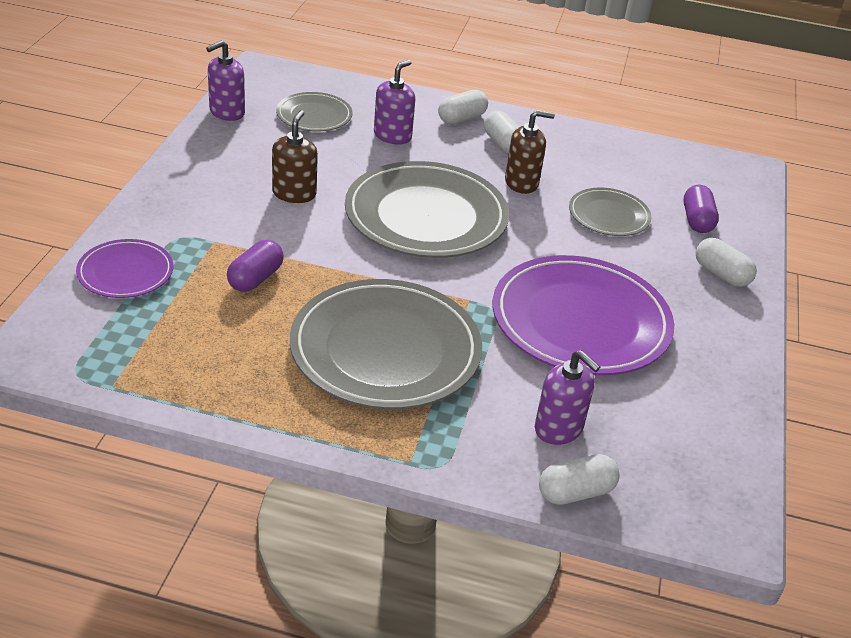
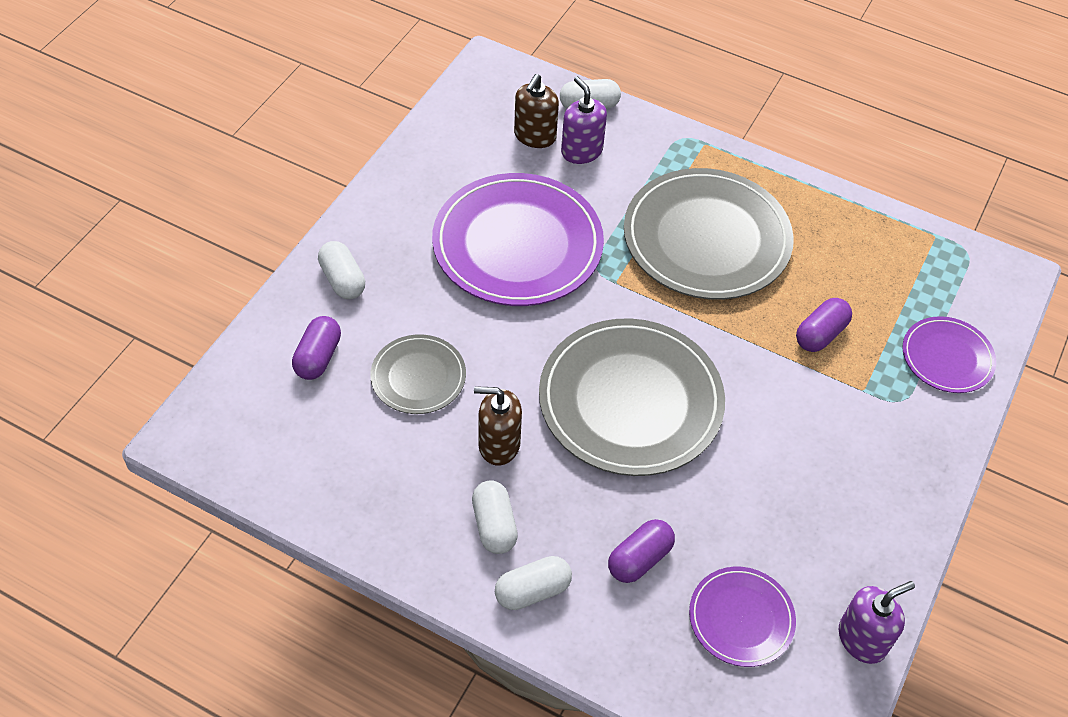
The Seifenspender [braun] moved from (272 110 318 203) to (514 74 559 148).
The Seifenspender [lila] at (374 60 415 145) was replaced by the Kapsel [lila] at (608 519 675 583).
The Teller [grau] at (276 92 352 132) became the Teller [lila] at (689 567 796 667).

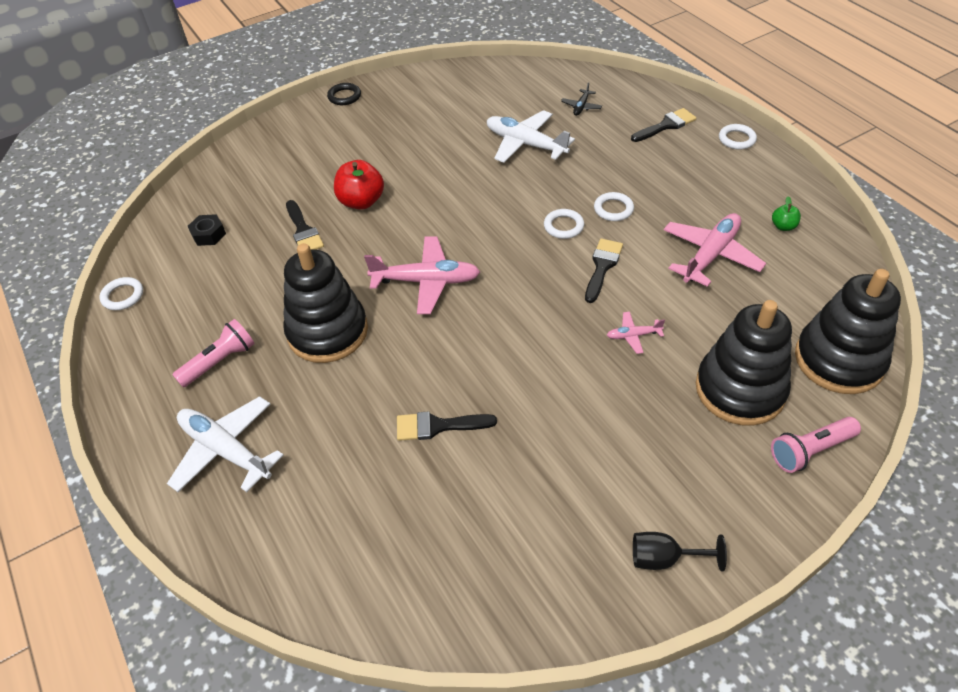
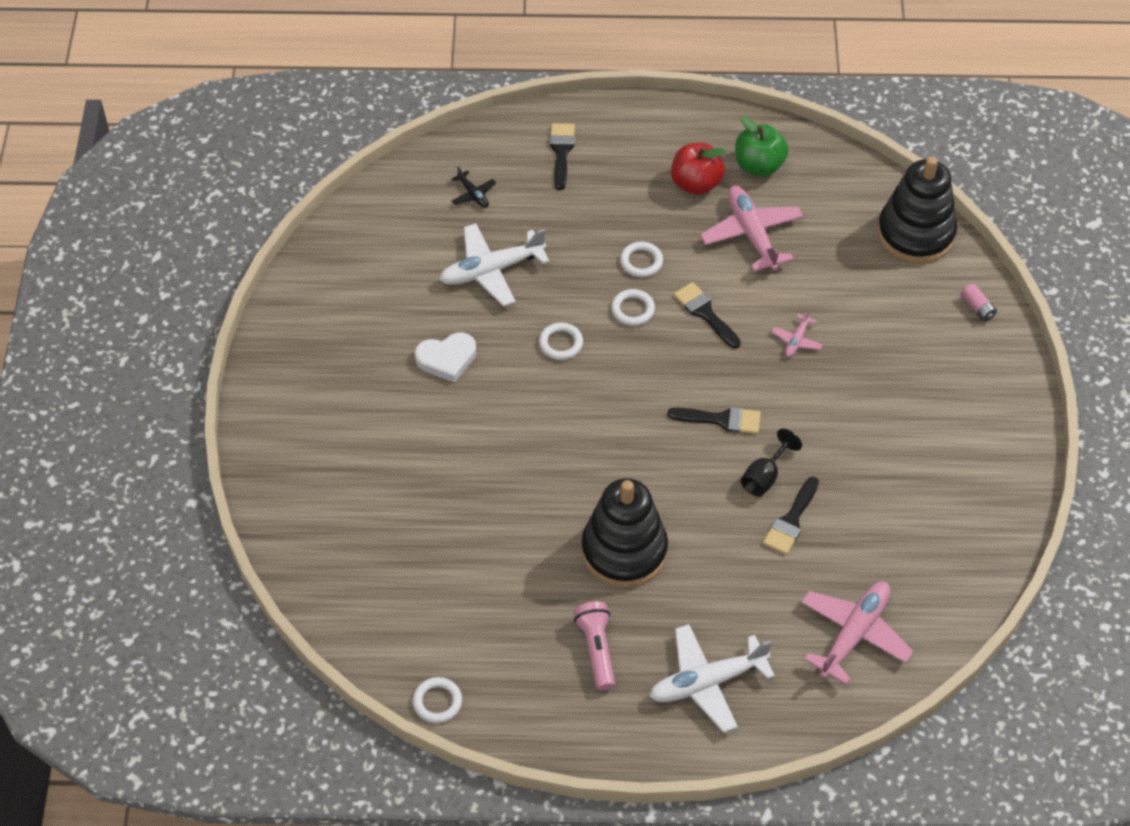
The Sechskantmutter [schwarz] at (188 214 226 246) disappeared.
The Ring [schwarz] at (327 83 361 105) disappeared.
The Stapelspielzeug [schwarz] at (696 300 792 426) disappeared.
The Herz [weiß] at (415 332 476 383) appeared.
The Pinsel [schwarz] moved from (286 200 324 250) to (668 407 761 434).
The Apfel [rot] moved from (334 160 384 210) to (671 143 726 195).
The Flugzeug [rosa] moved from (364 236 480 314) to (801 581 914 684).
The Kelch [schwarz] moved from (633 532 727 571) to (741 429 802 497).
The Ring [weiß] moved from (719 124 757 150) to (539 322 583 360).
The Taschenlampe [rosa] at (771 417 861 473) was replaced by the Batterie [rosa] at (961 283 997 322).
The Apfel [grün] at (772 196 801 231) changed to 1.94 times the size.

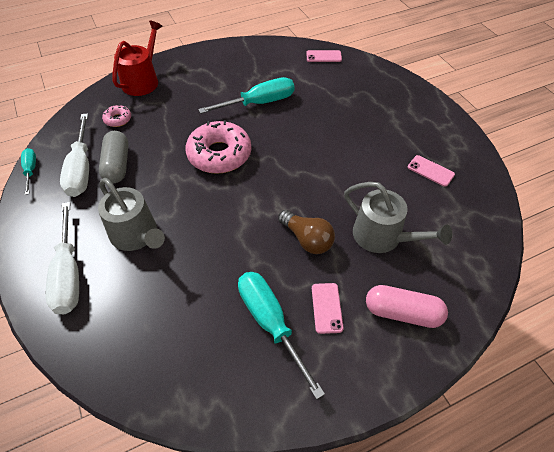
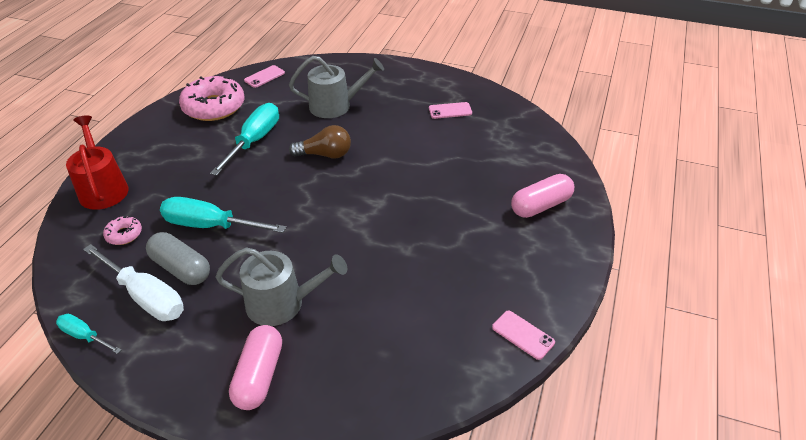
The Donut [rosa] moved from (185 120 251 174) to (179 76 245 121).
The Schraubenzieher [türkis] moved from (238 272 325 400) to (160 197 286 233).
The Glühbirne [braun] moved from (278 210 335 254) to (289 125 351 159).
The Handy [rosa] moved from (312 283 344 334) to (492 311 555 360).
The Gießkanne [grau] moved from (344 182 452 253) to (289 56 384 118).
The Schraubenzieher [weiß] at (46 202 79 314) was replaced by the Kapsel [rosa] at (229 325 282 410).

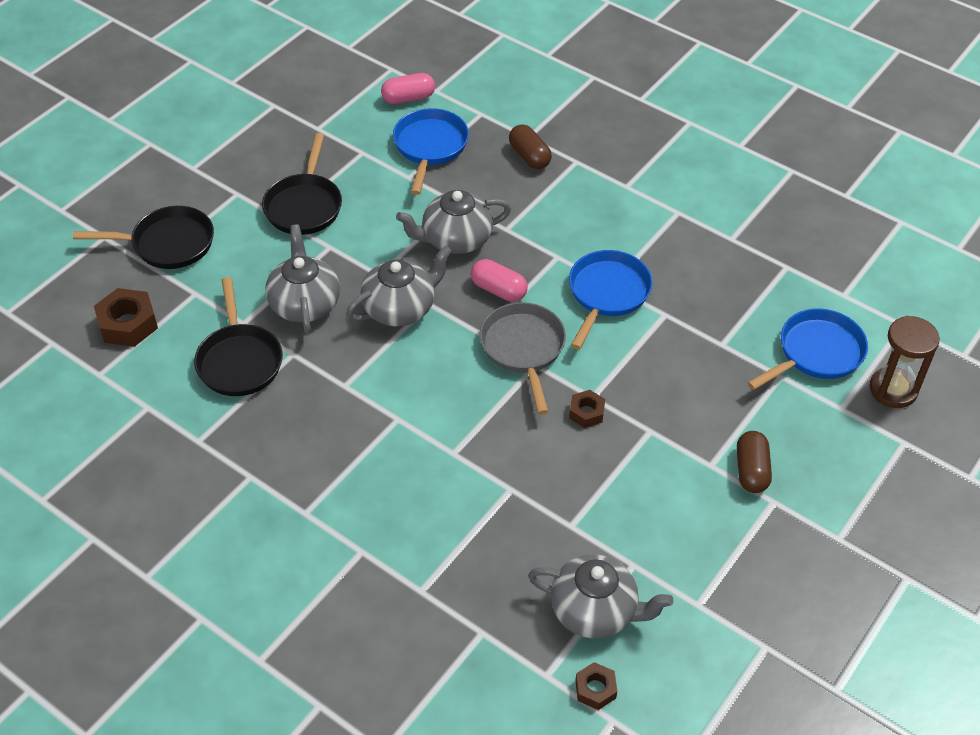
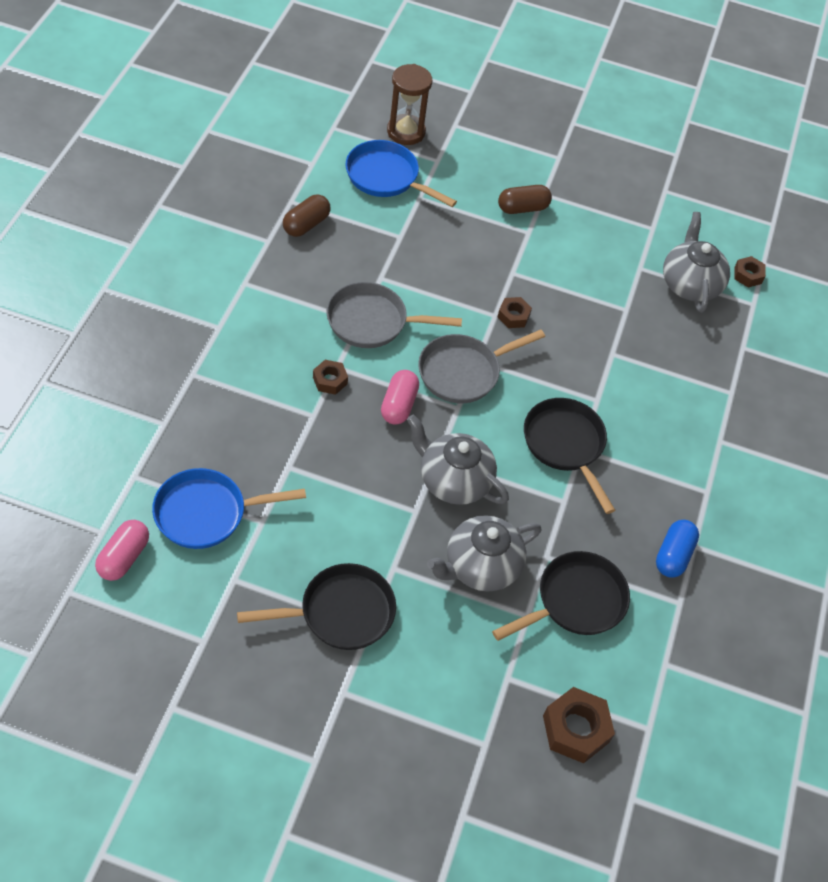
The Teekanne [grau] at (396 190 511 254) disappeared.
The Sechskantmutter [braun] at (313 360 348 395) appeared.
The Kapsel [blau] at (656 520 699 578) appeared.
The Pfanne [schwarz] moved from (73 206 214 269) to (524 398 615 514).
The Kapsel [braun] moved from (509 124 552 169) to (283 195 331 237).
The Pfanne [blau] at (569 250 653 349) became the Pfanne [grau] at (326 282 462 348).
The Kapsel [rosa] at (381 73 435 104) turned 60 degrees clockwise.

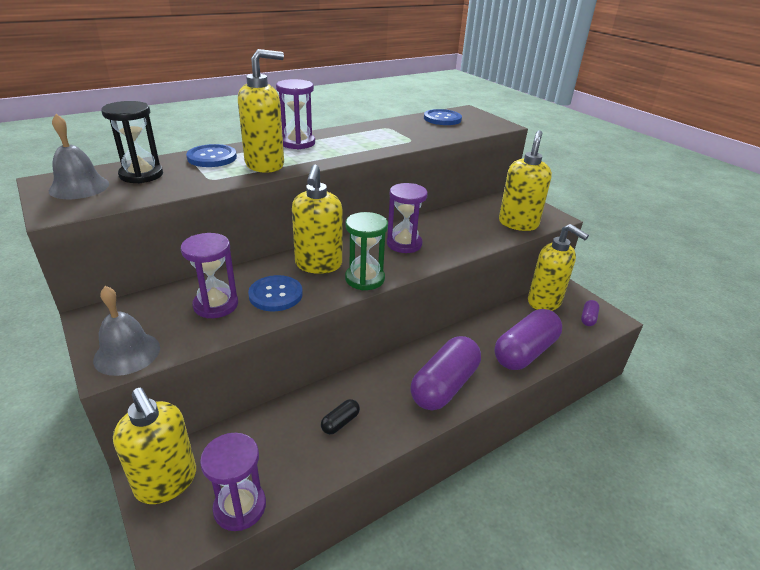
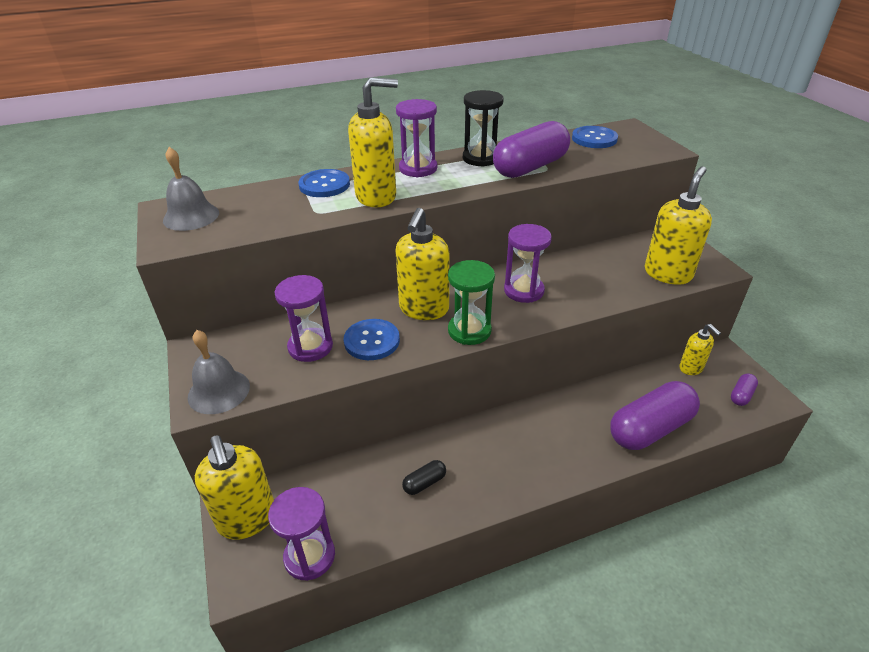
The Sanduhr [schwarz] moved from (101 101 163 183) to (463 90 504 167).
The Kapsel [lila] moved from (410 336 481 410) to (493 121 570 178).
The Seifenspender [gelb] at (528 224 589 311) changed to 0.56 times the size.

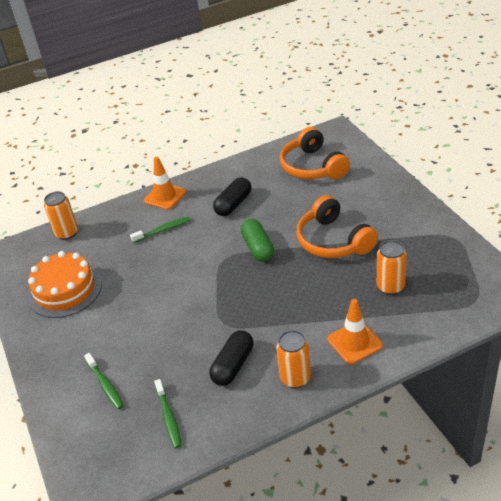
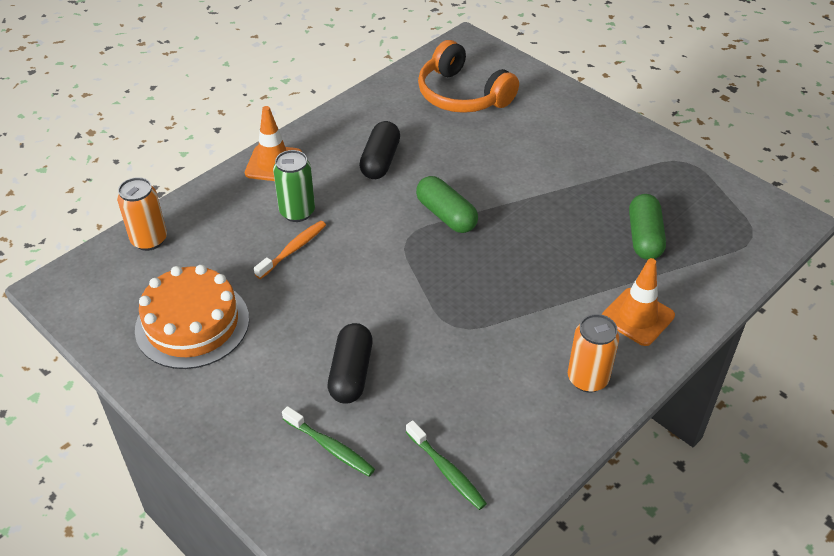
The Kopfhörer [orange] at (296 195 378 258) disappeared.
The Zahnbürste [orange] at (254 221 326 279) appeared.
The Kapsel [schwarz] moved from (209 330 253 386) to (328 323 373 404).
The Zahnbürste [grün] at (130 216 191 243) was replaced by the Dose [grün] at (273 150 315 222).
The Dose [orange] at (377 240 407 295) was replaced by the Kapsel [grün] at (629 194 666 260).

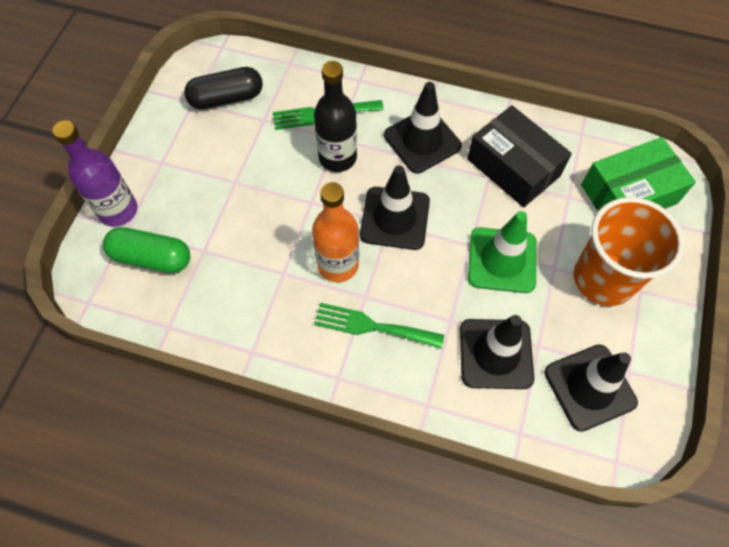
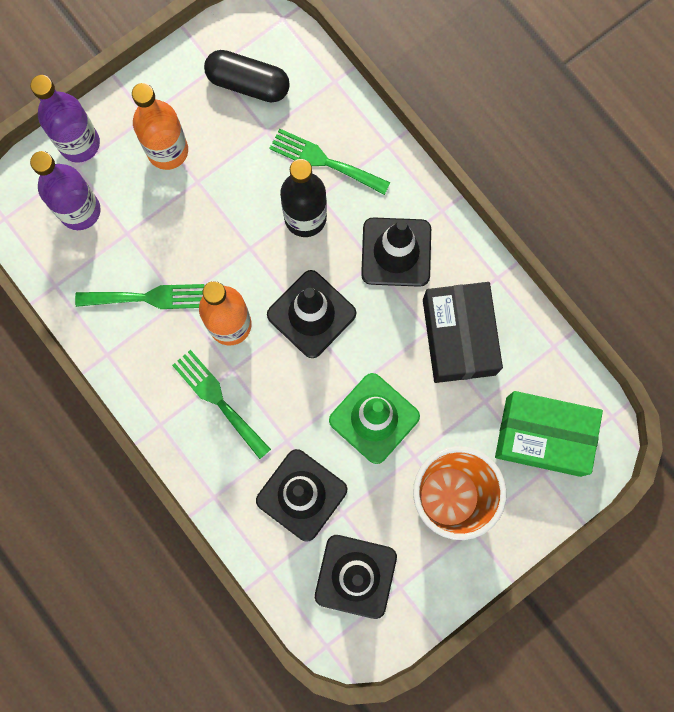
The Gabel [grün] at (75 284 204 309) appeared.
The Flasche [orange] at (132 83 188 170) appeared.
The Kapsel [grün] at (103 227 190 273) was replaced by the Flasche [lila] at (30 151 101 230).

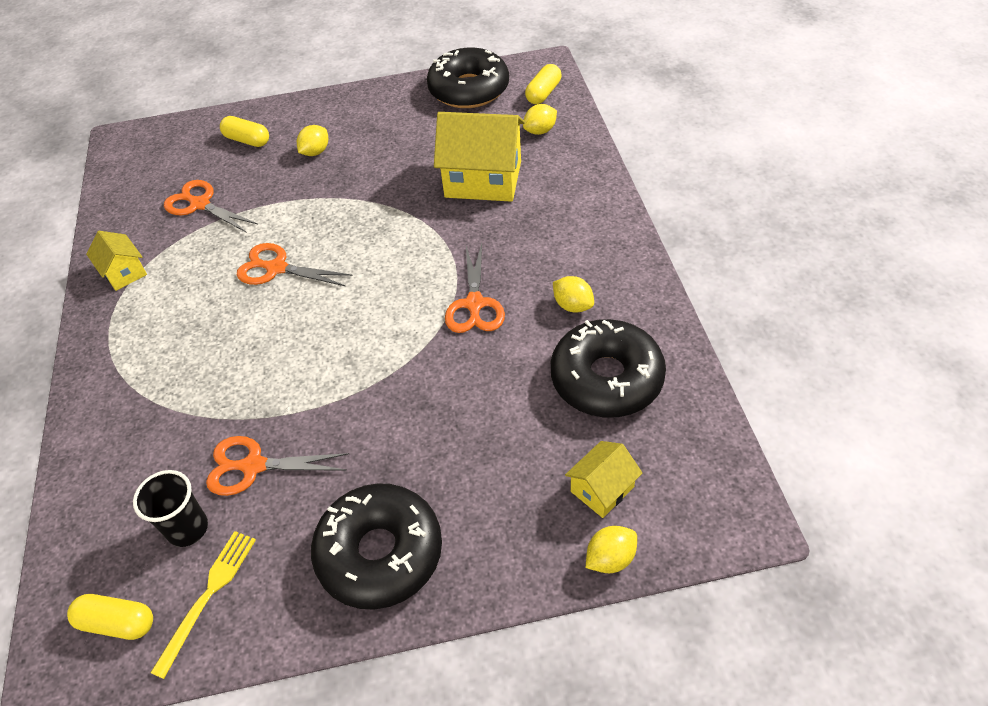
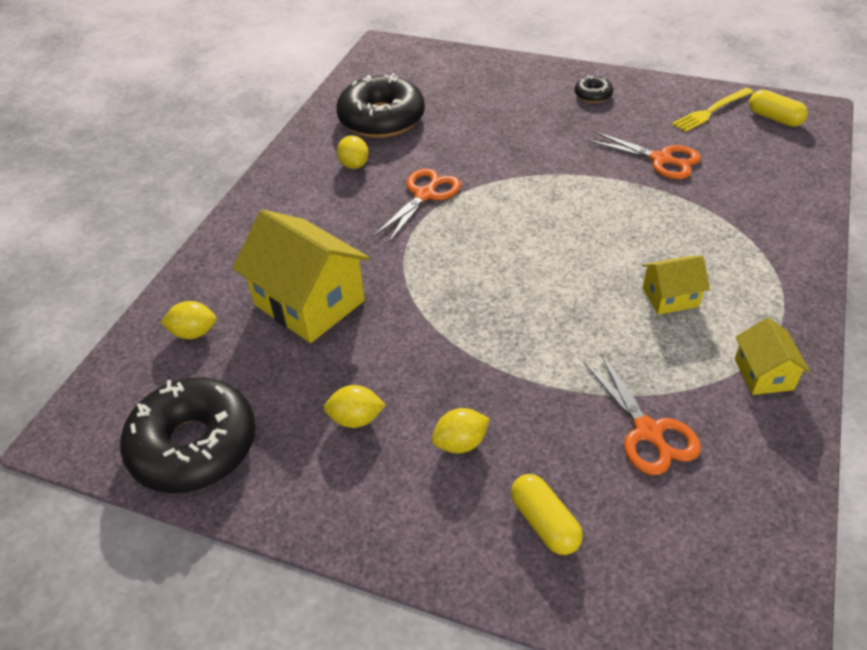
The Becher [schwarz] at (133 470 208 547) disappeared.
The Schere [orange] at (237 243 353 286) disappeared.
The Kapsel [gelb] at (525 64 561 104) disappeared.
The Haus [gelb] moved from (565 441 642 518) to (642 256 710 315).
The Zitrone [gelb] moved from (586 526 637 573) to (324 385 386 428).
The Donut [schwarz] at (311 483 442 610) changed to 0.45 times the size.

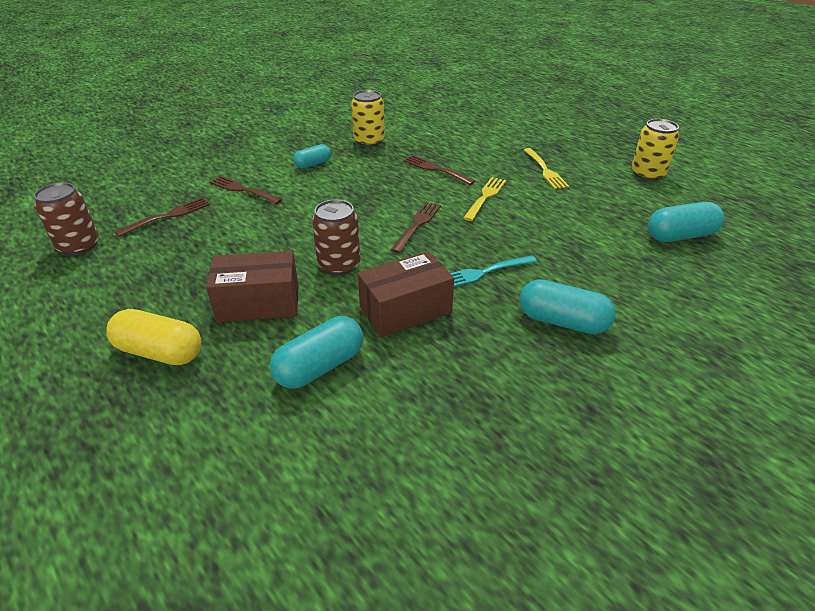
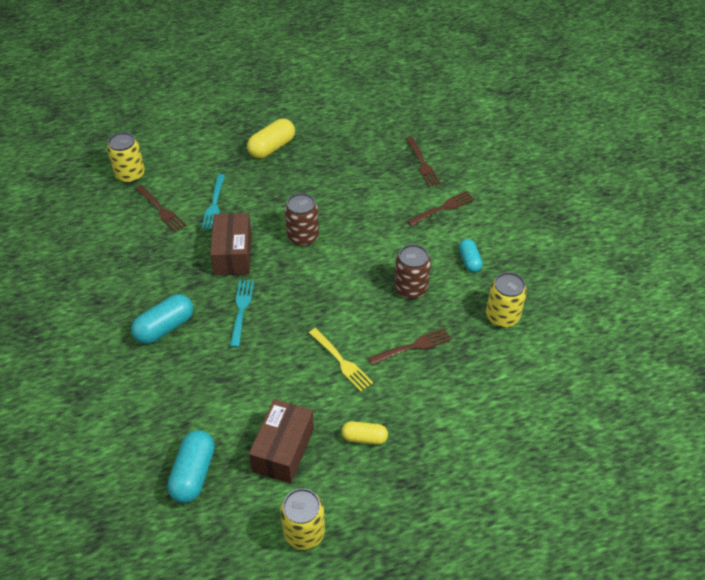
The Dose [gelb] at (107 132 145 183) appeared.
The Dose [braun] moved from (34 182 99 255) to (394 244 431 299).
The Schachtel [braun] moved from (206 251 298 322) to (249 399 314 484).
The Gabel [braun] moved from (391 202 441 253) to (135 185 187 232).
The Kapsel [türkis] at (270 316 363 389) was replaced by the Gabel [türkis] at (202 174 225 230).
The Gabel [gelb] at (524 148 569 189) was replaced by the Kapsel [gelb] at (342 421 388 445).

